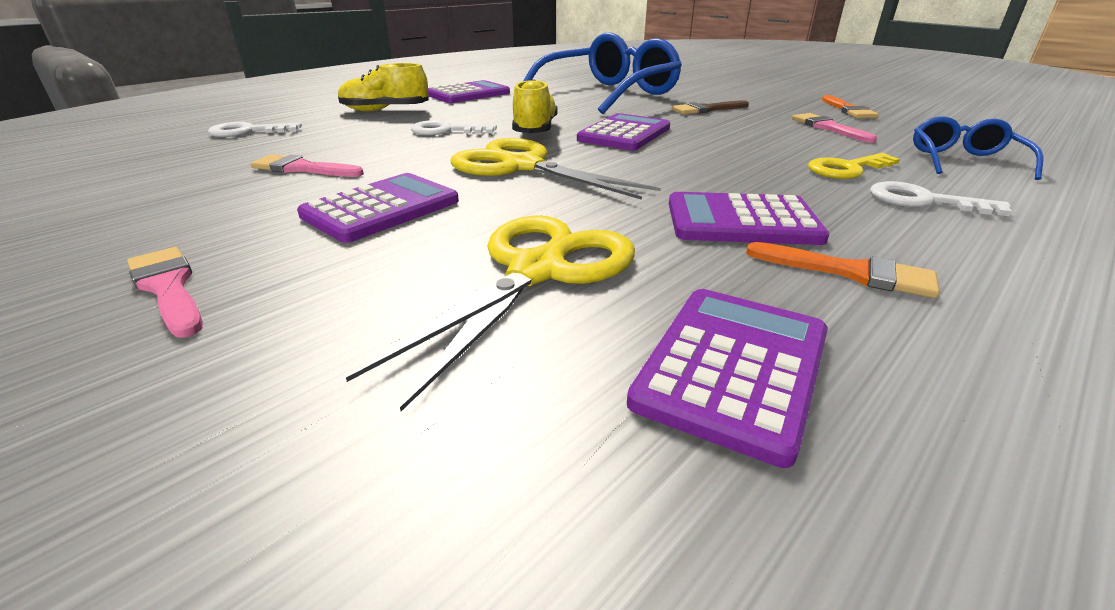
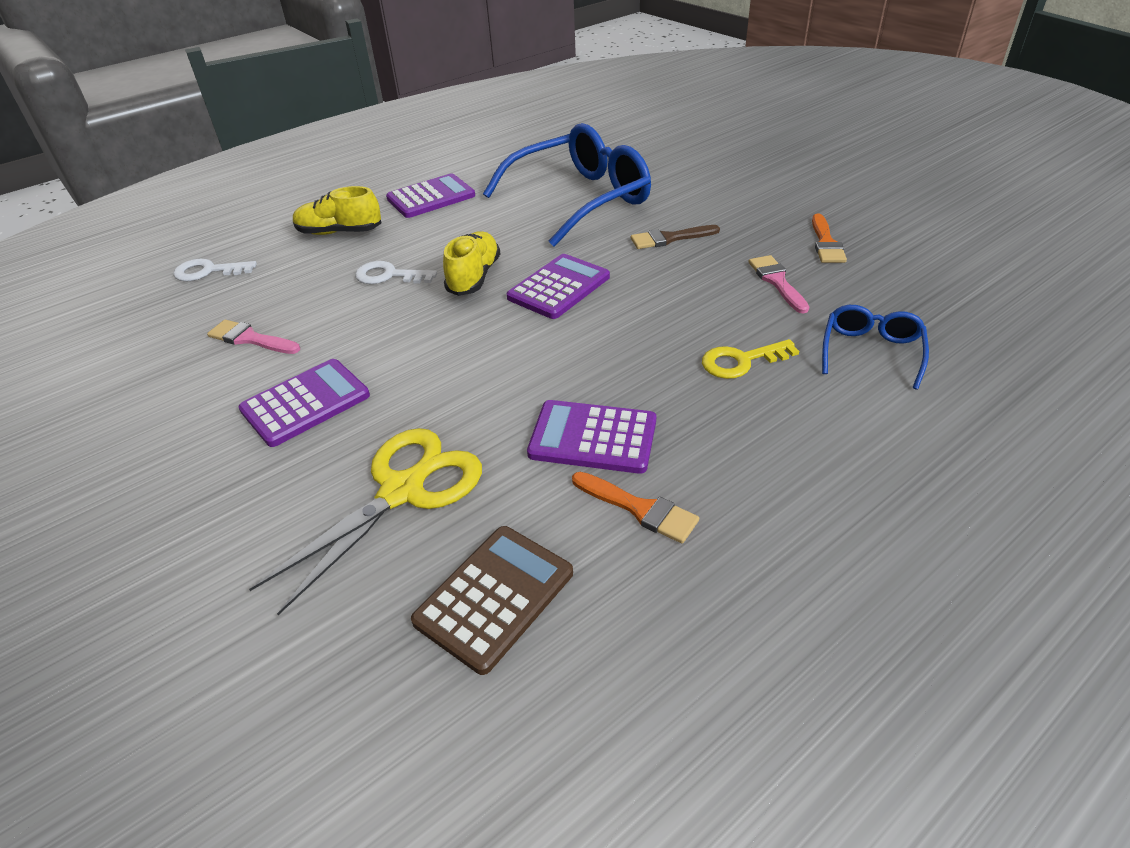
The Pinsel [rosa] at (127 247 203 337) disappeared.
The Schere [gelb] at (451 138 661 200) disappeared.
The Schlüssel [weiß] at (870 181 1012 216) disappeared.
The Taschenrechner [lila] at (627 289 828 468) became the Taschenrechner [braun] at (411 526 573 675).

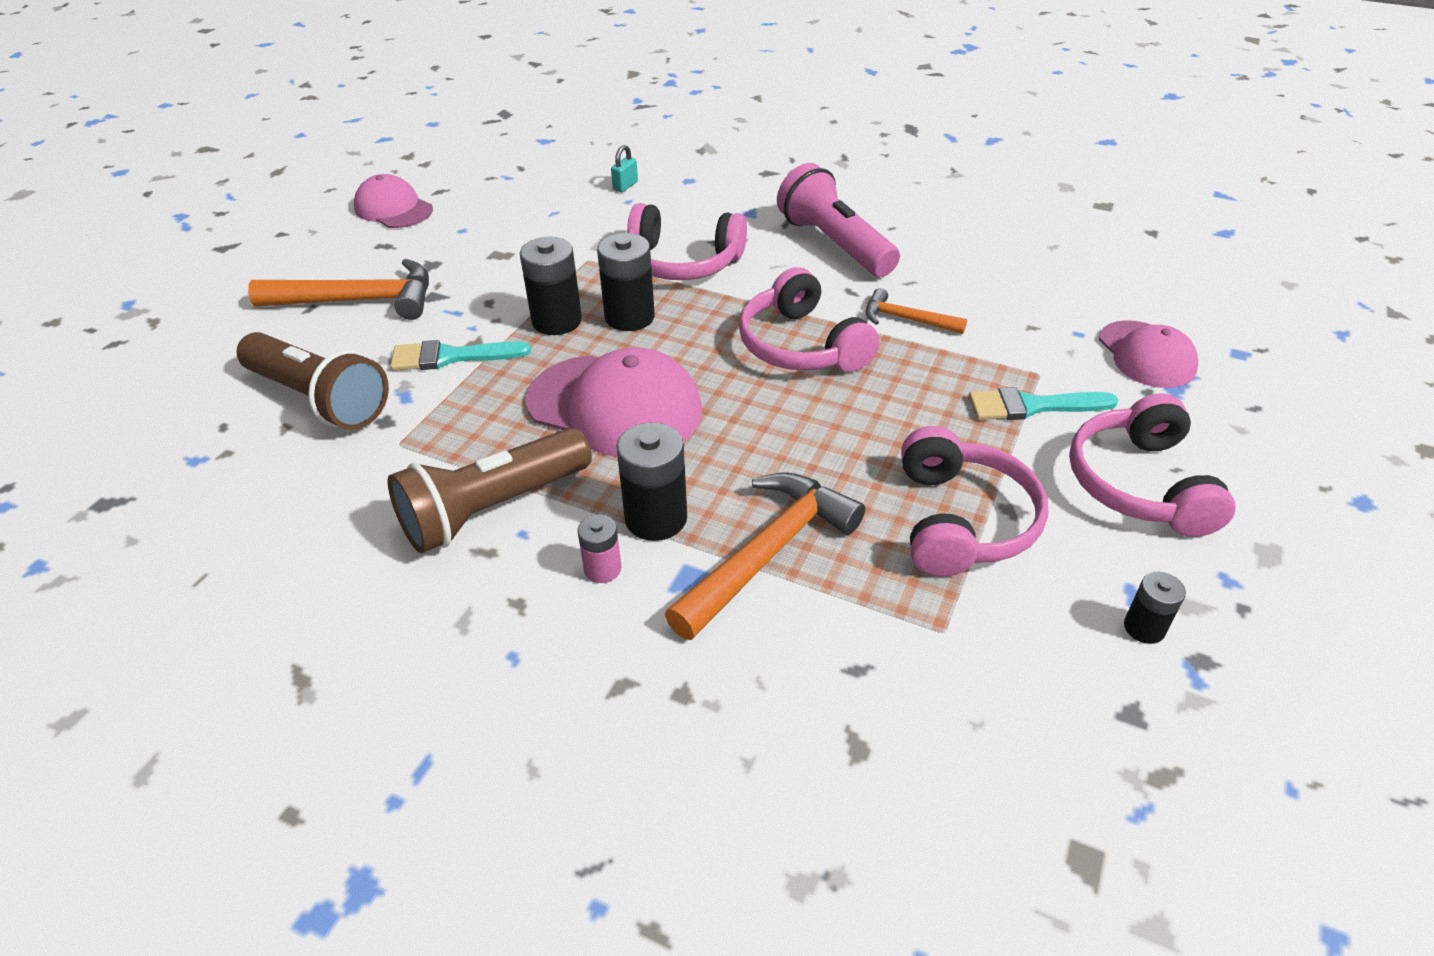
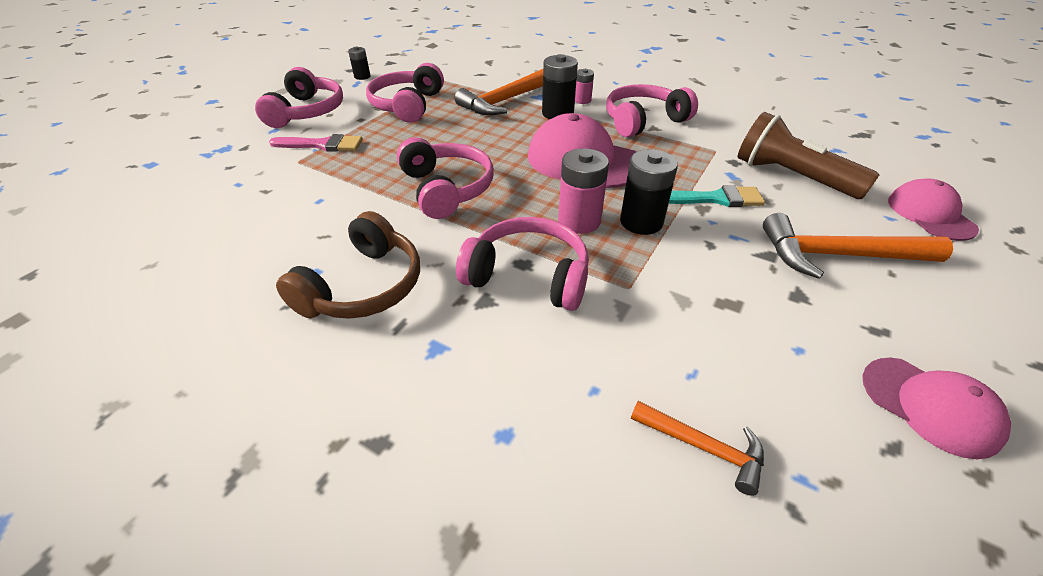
The Vorhängeschloss [türkis] at (611 145 638 192) disappeared.
The Hammer [orange] moved from (866 288 967 334) to (631 401 764 496).
The Kappe [rosa] moved from (1099 320 1198 388) to (888 178 979 241).
The Taschenlampe [braun] at (388 428 592 553) was replaced by the Kopfhörer [rosa] at (606 84 698 138).
The Taschenlampe [rosa] at (777 163 900 277) was replaced by the Kopfhörer [braun] at (276 211 420 319).
The Batterie [schwarz] at (597 233 655 331) became the Batterie [rosa] at (558 148 609 234).
The Pinsel [türkis] at (969 387 1118 420) became the Pinsel [rosa] at (269 134 363 152).

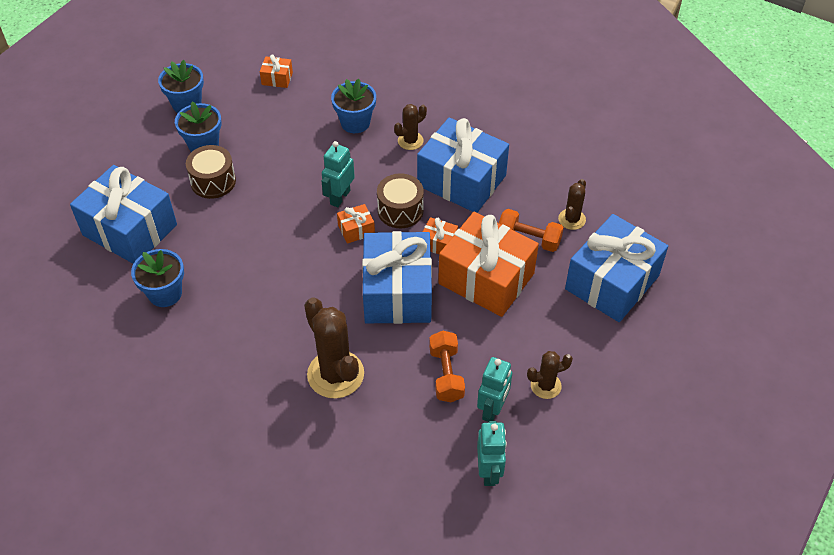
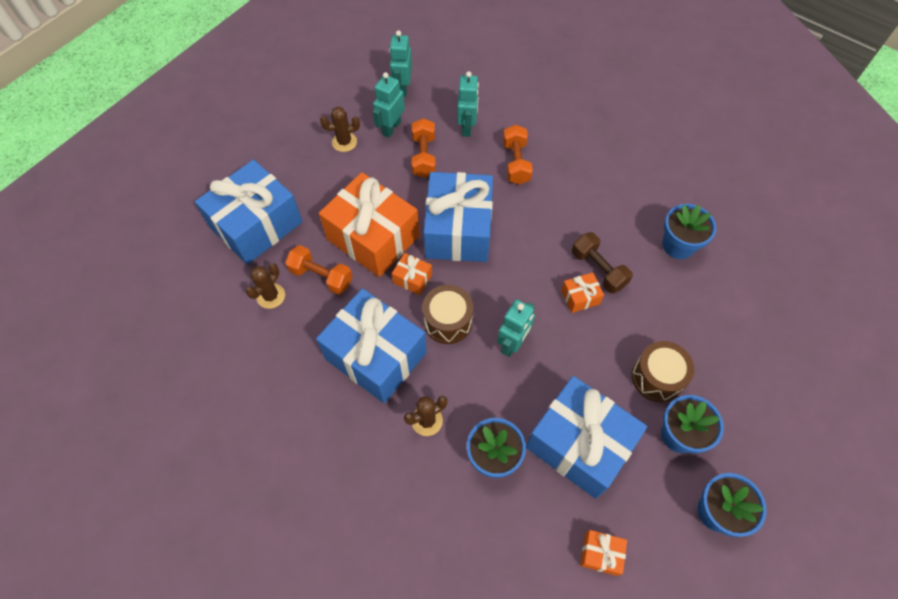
The Roboter [türkis] at (457 71 479 137) appeared.
The Hantel [braun] at (572 232 633 294) appeared.
The Geschenk [blau] moved from (70 165 177 264) to (526 376 647 499).
The Geschenk [orange] moved from (337 204 375 244) to (561 272 604 313).
The Kaktus [braun] at (304 297 364 399) was replaced by the Hantel [orange] at (503 124 533 185).

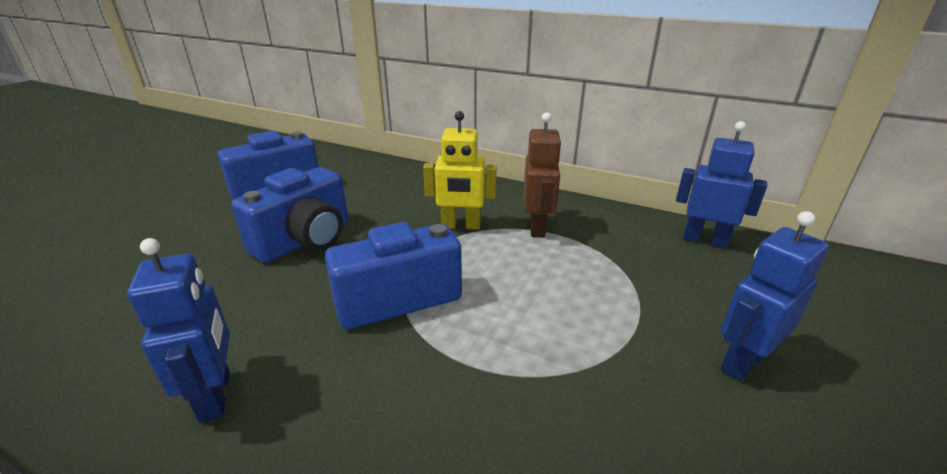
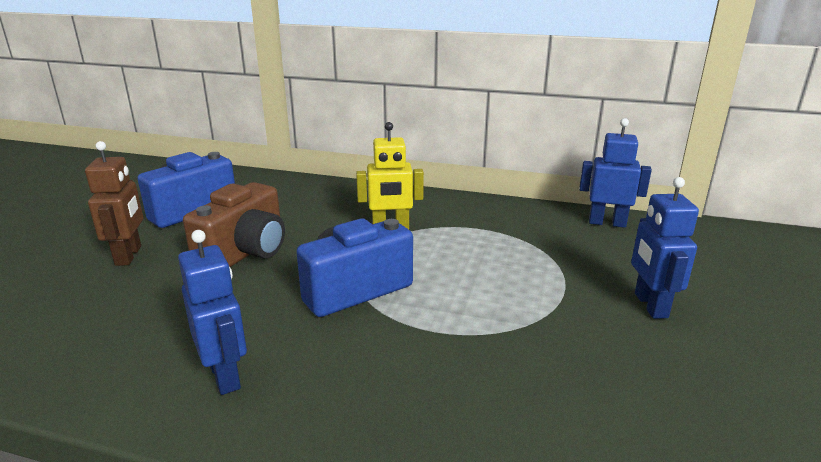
The Roboter [braun] moved from (524 112 562 238) to (85 141 143 266).
The Kamera [blau] at (231 167 348 263) became the Kamera [braun] at (183 182 285 267).
The Roboter [blau] at (721 211 829 381) turned 45 degrees counterclockwise.

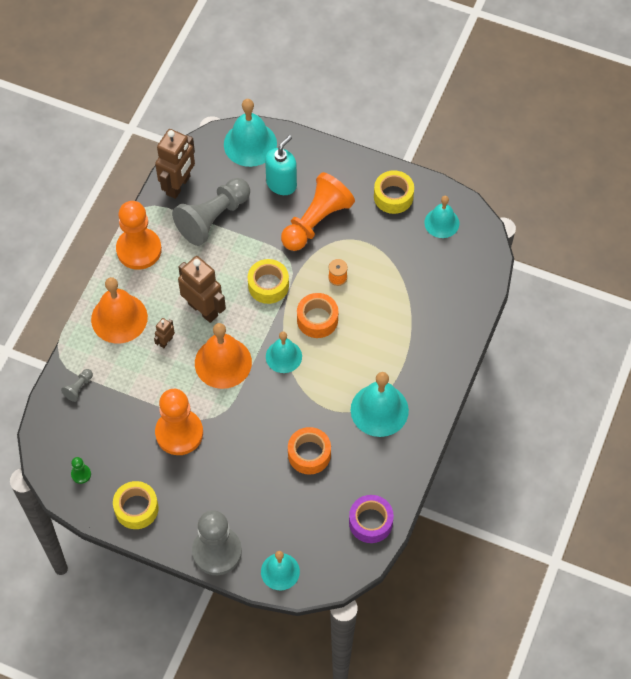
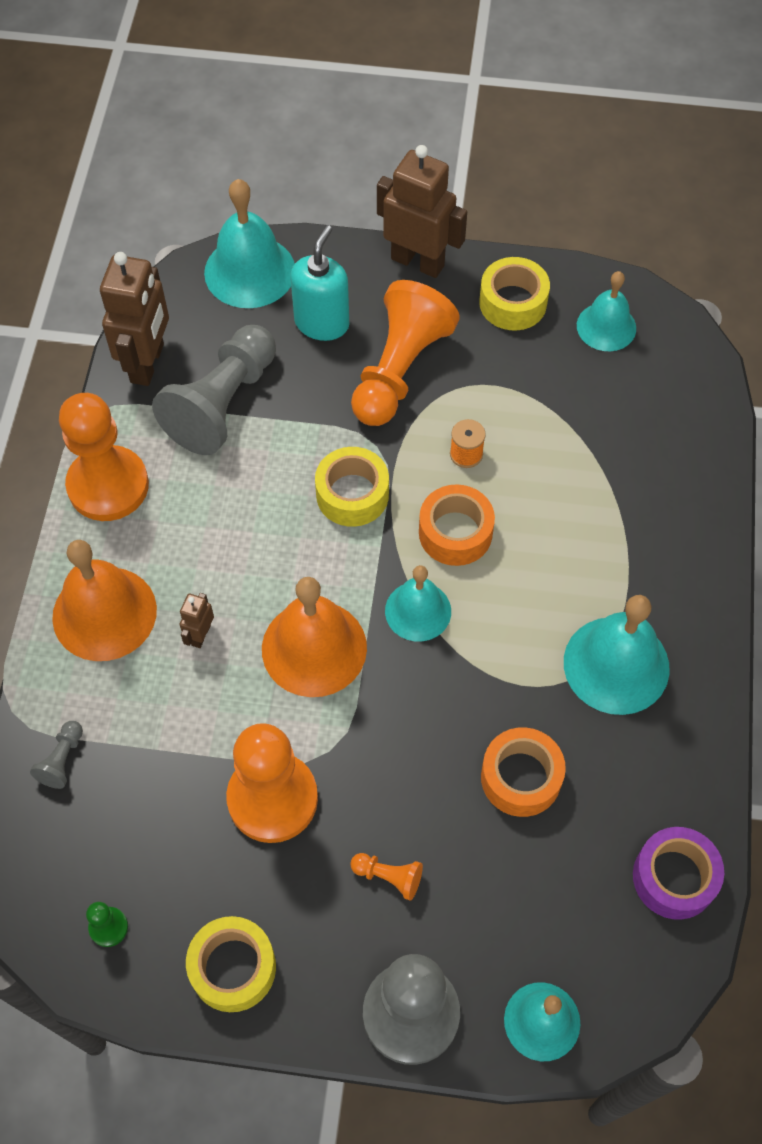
The Bauer [orange] at (350 853 423 901) appeared.
The Roboter [braun] moved from (178 256 226 323) to (377 145 467 278).

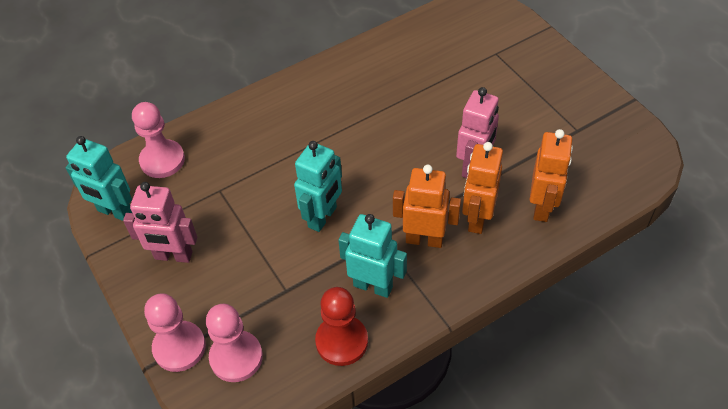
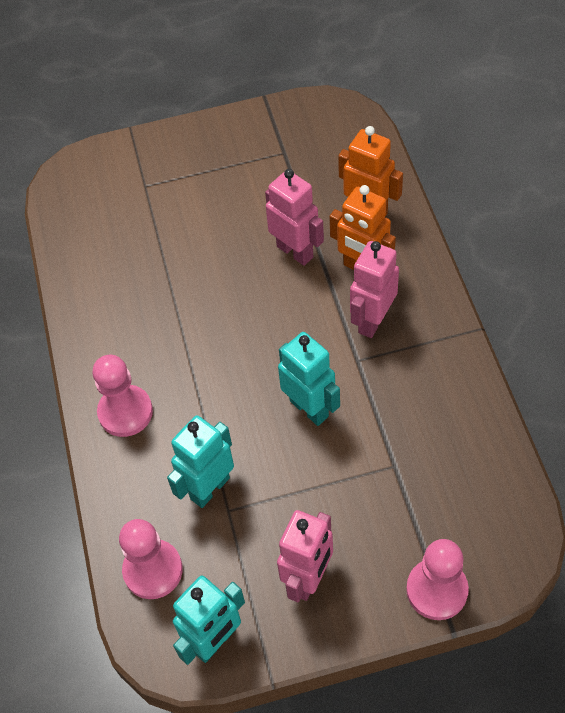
The Bauer [rot] at (315 287 368 366) disappeared.
The Bauer [rosa] moved from (206 304 263 382) to (93 355 153 437).
The Roboter [türkis] moved from (338 214 407 298) to (167 415 234 508).
The Roboter [orange] at (393 164 461 248) became the Roboter [rosa] at (350 241 399 338).

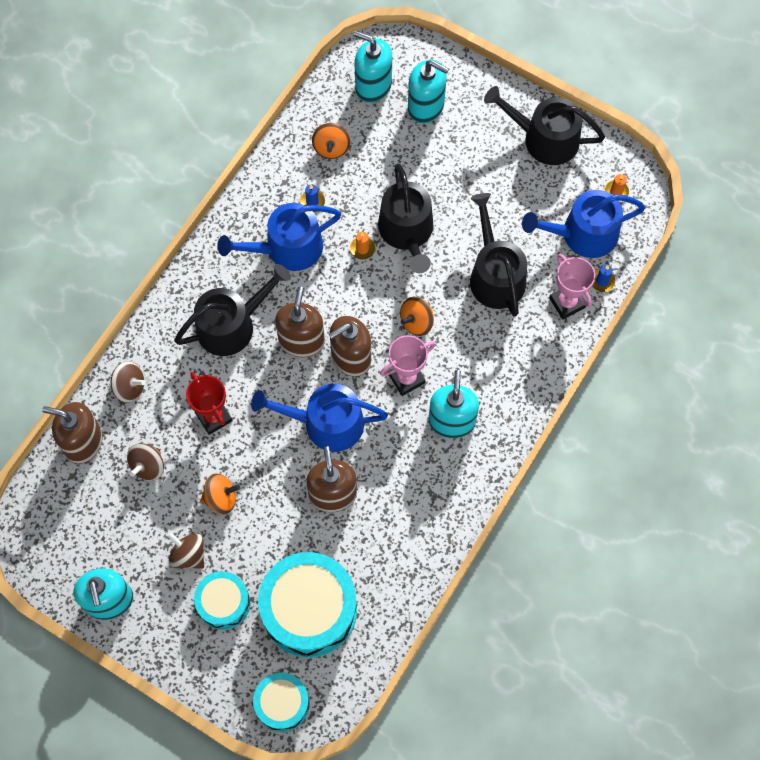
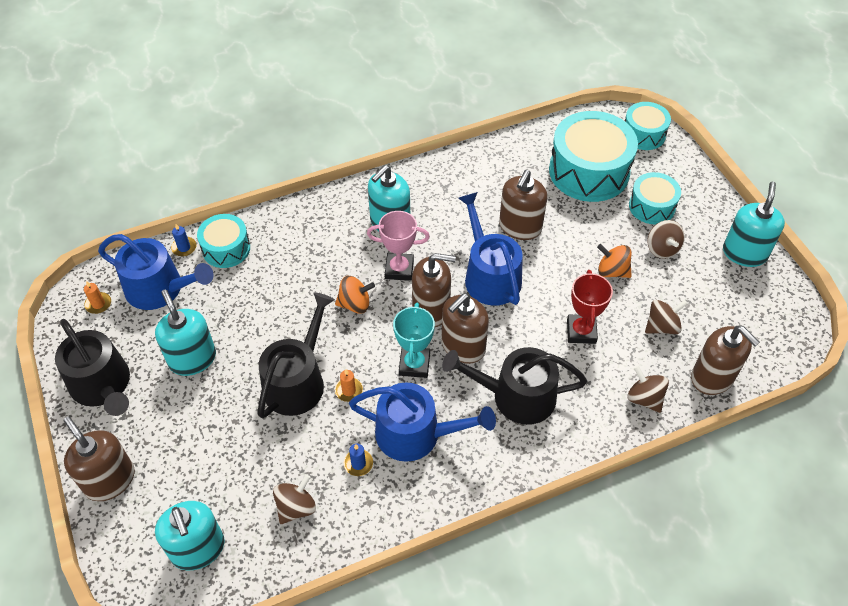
The Gießkanne [schwarz] at (470 193 527 317) disappeared.
The Seifenspender [braun] at (63 417 135 501) appeared.
The Pokal [türkis] at (393 303 435 378) appeared.
The Seifenspender [türkis] moved from (408 59 449 124) to (155 290 216 376).
The Pokal [rosa] at (549 254 595 319) was replaced by the Trommel [türkis] at (197 214 250 268).
The Kreisel [orange] at (312 123 350 159) became the Kreisel [braun] at (273 474 316 524).
The Gießkanne [blau] at (251 384 388 452) turned 150 degrees counterclockwise.

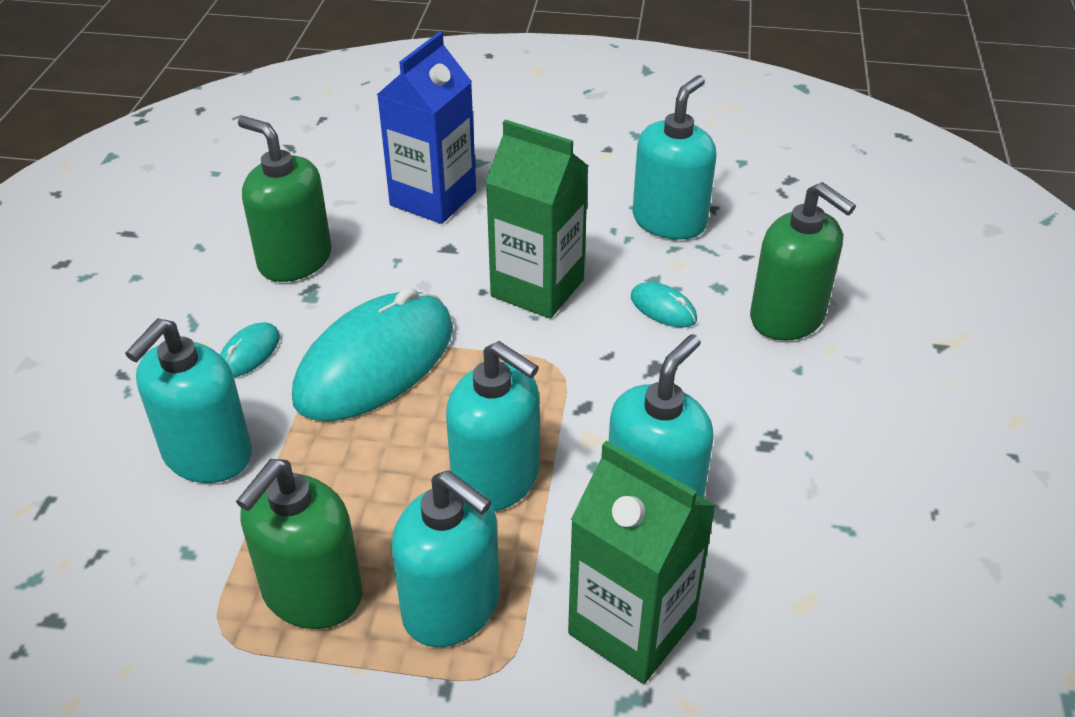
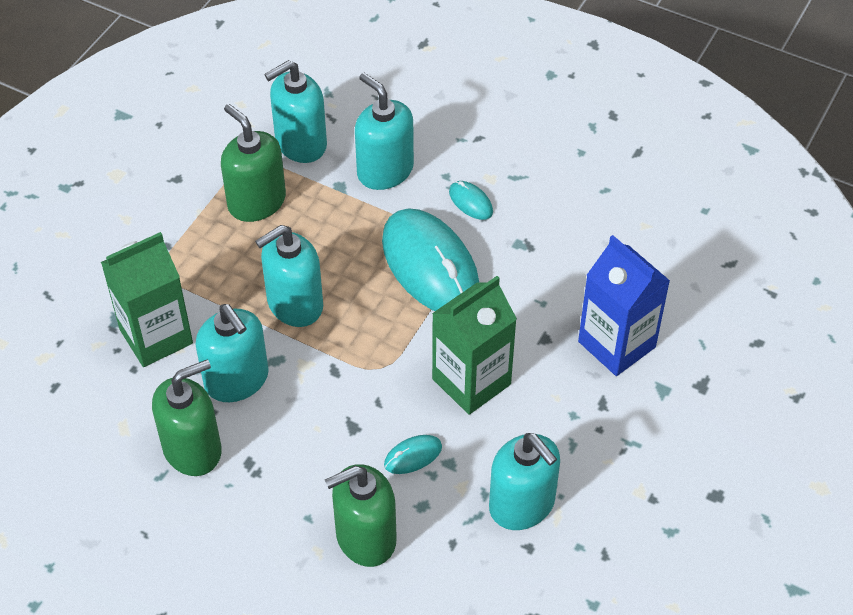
The Seifenspender [grün] moved from (238 116 332 282) to (152 360 222 476).
The Seifenspender [türkis] moved from (391 470 499 647) to (264 60 327 163).

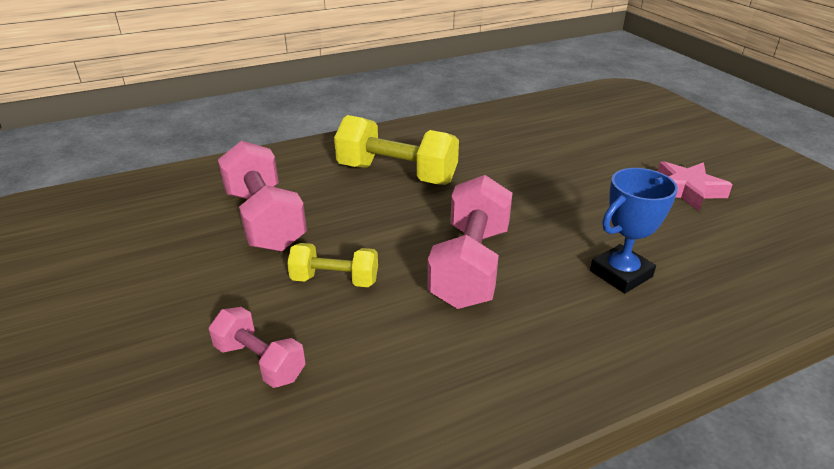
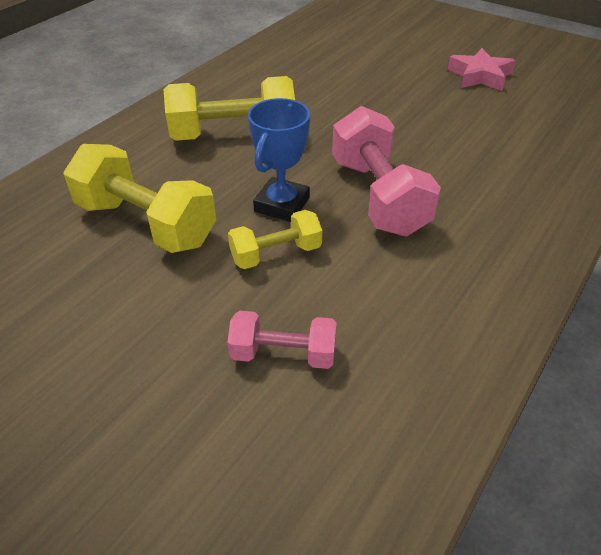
The Pokal [blau] moved from (590 168 678 293) to (248 98 310 222).
The Hantel [rosa] at (218 141 307 252) became the Hantel [gelb] at (64 144 216 253).

